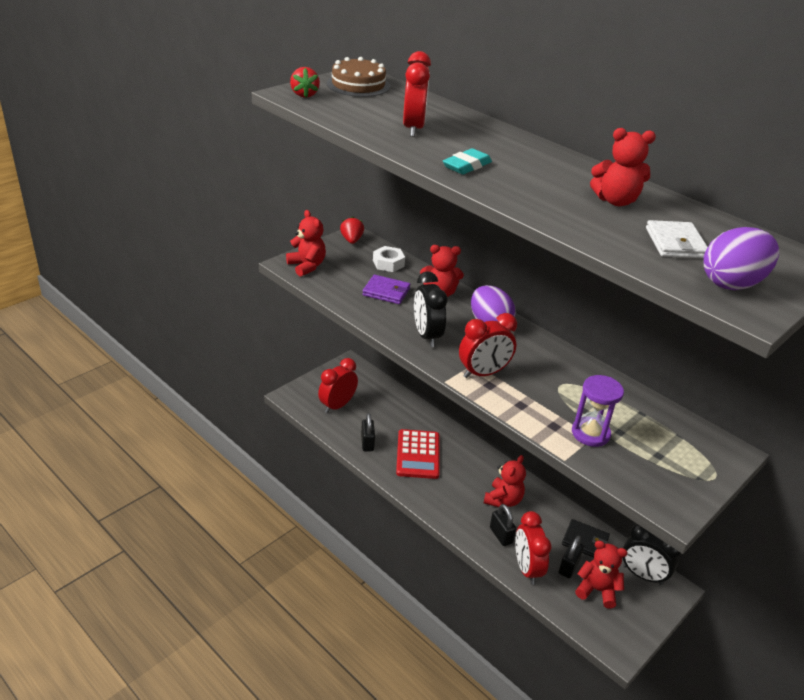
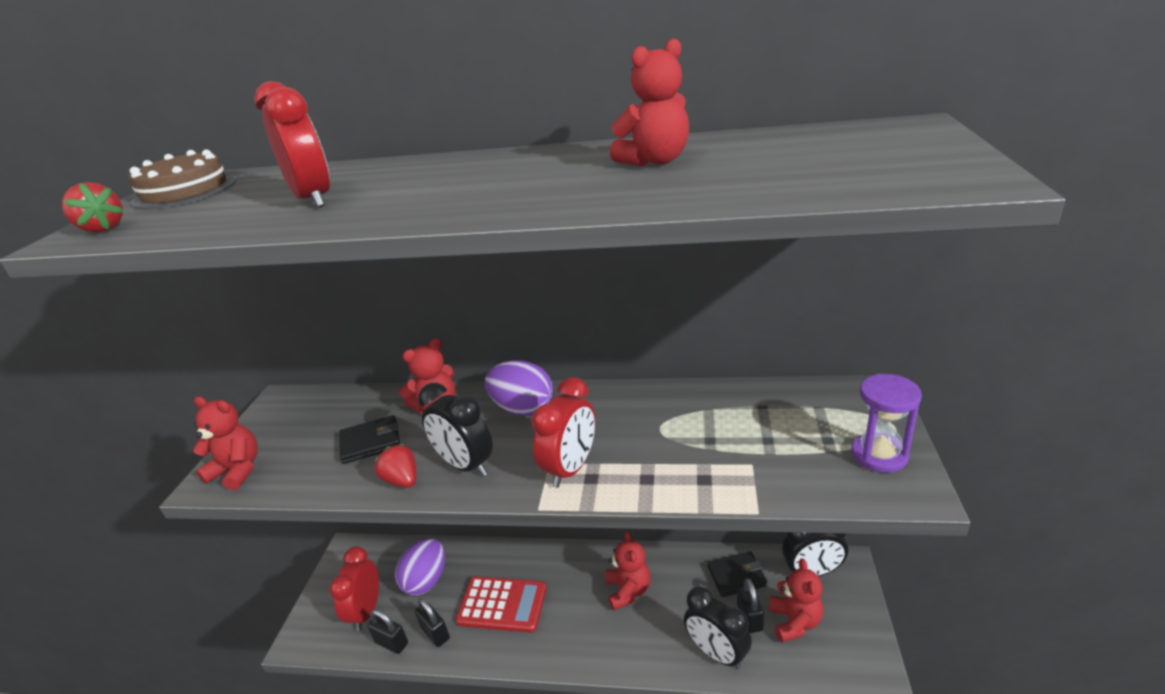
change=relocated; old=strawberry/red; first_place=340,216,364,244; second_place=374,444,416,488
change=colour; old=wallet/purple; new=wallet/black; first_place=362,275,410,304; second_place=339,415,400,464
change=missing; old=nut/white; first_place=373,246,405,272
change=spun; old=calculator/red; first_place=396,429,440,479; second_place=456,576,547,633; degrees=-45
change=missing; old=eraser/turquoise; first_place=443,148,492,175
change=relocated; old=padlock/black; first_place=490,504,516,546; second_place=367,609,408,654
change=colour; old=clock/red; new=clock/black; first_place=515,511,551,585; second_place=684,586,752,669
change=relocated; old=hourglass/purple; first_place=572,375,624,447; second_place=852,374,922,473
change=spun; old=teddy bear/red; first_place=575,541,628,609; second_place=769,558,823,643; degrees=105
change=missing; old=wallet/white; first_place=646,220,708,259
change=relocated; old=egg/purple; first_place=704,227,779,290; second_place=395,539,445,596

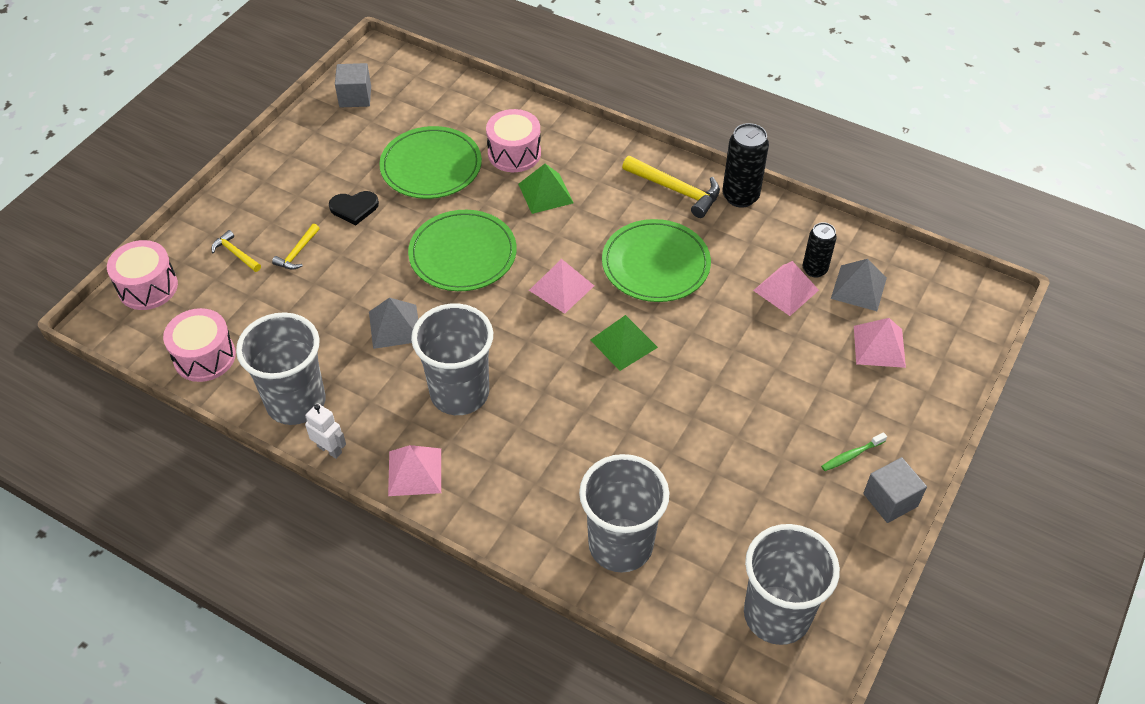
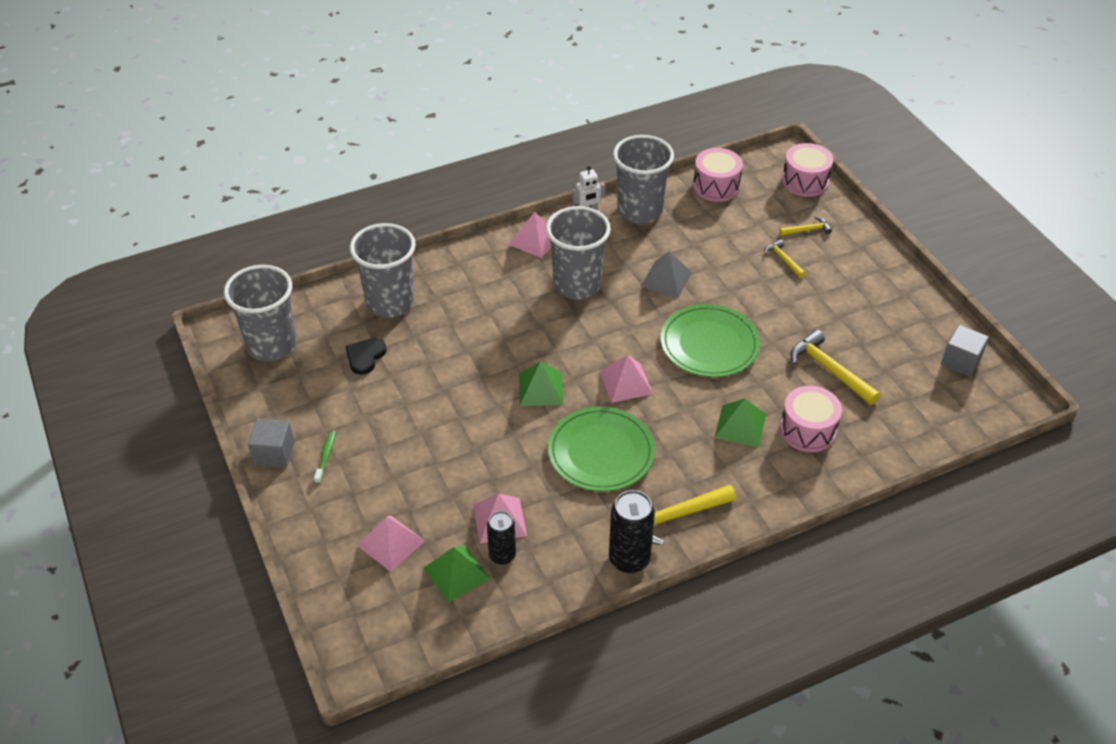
change=relocated; old=heart/black; first_place=329,191,379,225; second_place=346,338,387,375
change=exchanged; old=plate/green; new=hammer/yellow; first_place=379,126,482,199; second_place=790,330,880,405
change=colour; old=pyramid/grey; new=pyramid/green; first_place=831,259,887,311; second_place=423,545,490,603

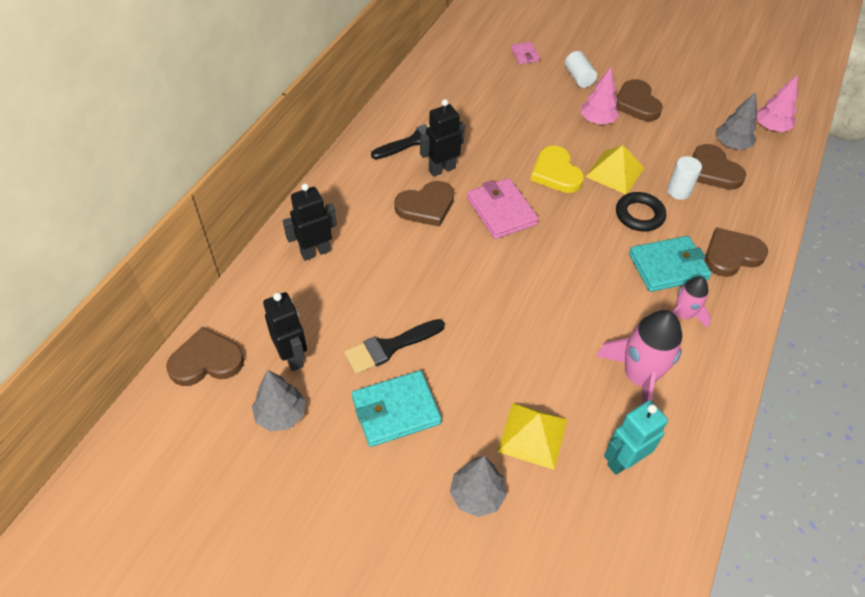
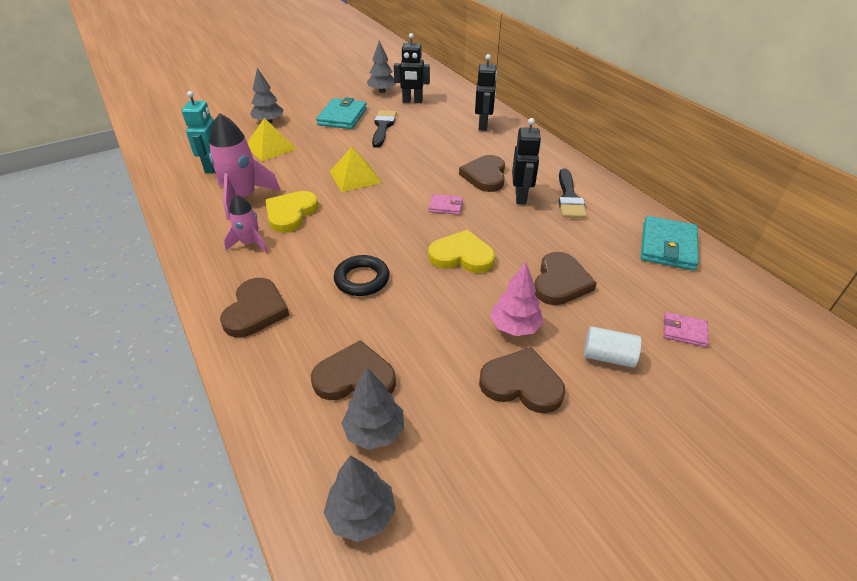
change=relocated; old=heart/brown; first_place=166,327,244,386; second_place=534,252,597,305
change=size; old=wallet/pink; first_place=467,178,539,239; second_place=429,194,463,215; factor=0.54
change=relocated; old=pyramid/yellow; first_place=585,145,644,194; second_place=330,147,382,192
change=relocated; old=wallet/turquoise; first_place=629,236,712,292; second_place=641,216,699,271
change=missing; old=cylinder/white; first_place=667,156,702,200
change=colour; old=tree/pink; new=tree/grey; first_place=757,75,798,132; second_place=324,455,396,542
change=appeared; new=heart/yellow; second_place=265,191,318,233

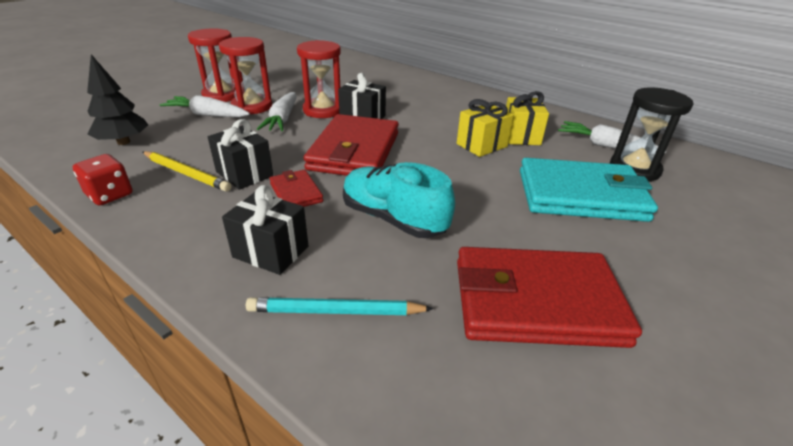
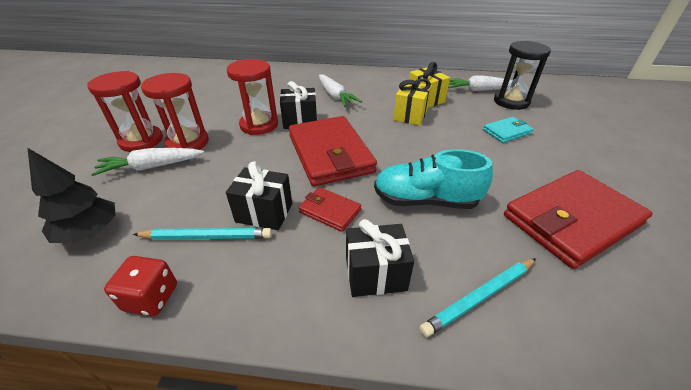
change=colour; old=pencil/yellow; new=pencil/turquoise; first_place=143,151,231,192; second_place=133,228,272,240
change=relocated; old=carrot/white; first_place=257,92,297,131; second_place=319,74,362,107
change=size; old=wallet/turquoise; first_place=520,158,658,222; second_place=483,117,533,143; factor=0.47

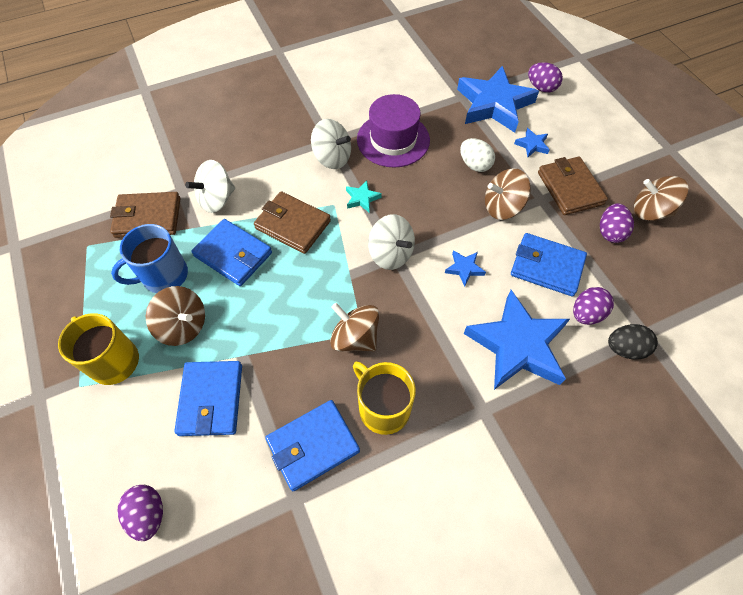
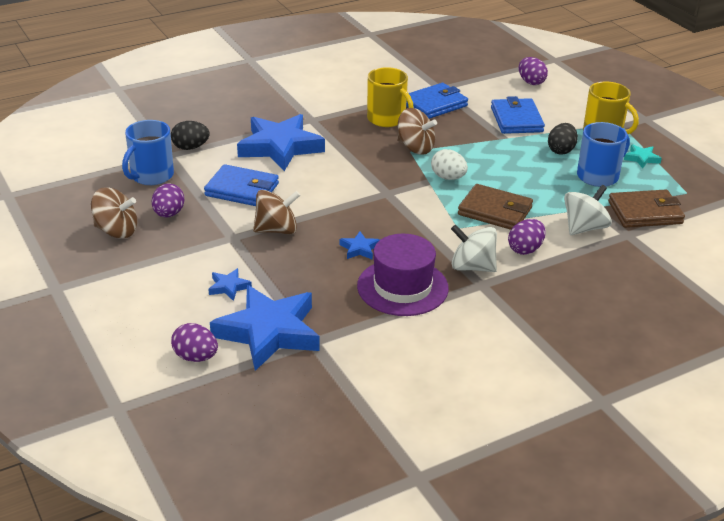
change=exchanged; old=spinning top/brown; new=egg/black; first_place=146,286,205,346; second_place=548,123,578,155
change=missing; old=wallet/blue; first_place=191,219,272,286
change=relocated; old=star/turquoise; first_place=346,180,382,213; second_place=624,144,662,168
change=missing; old=spinning top/white; first_place=368,214,415,270
change=relocated; old=star/blue; first_place=445,250,486,287; second_place=339,231,380,260
change=relocated; old=egg/white; first_place=460,138,495,172; second_place=431,149,468,180
change=missing; old=wallet/brown; first_place=538,157,608,215
change=relocated; old=egg/purple; first_place=573,287,614,325; second_place=508,219,546,255
change=appeared; new=mug/blue; second_place=122,120,174,185

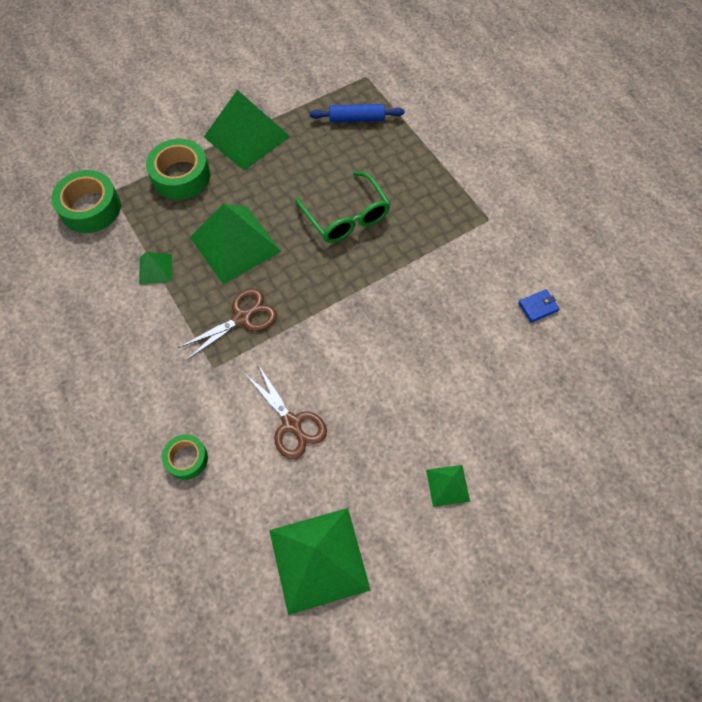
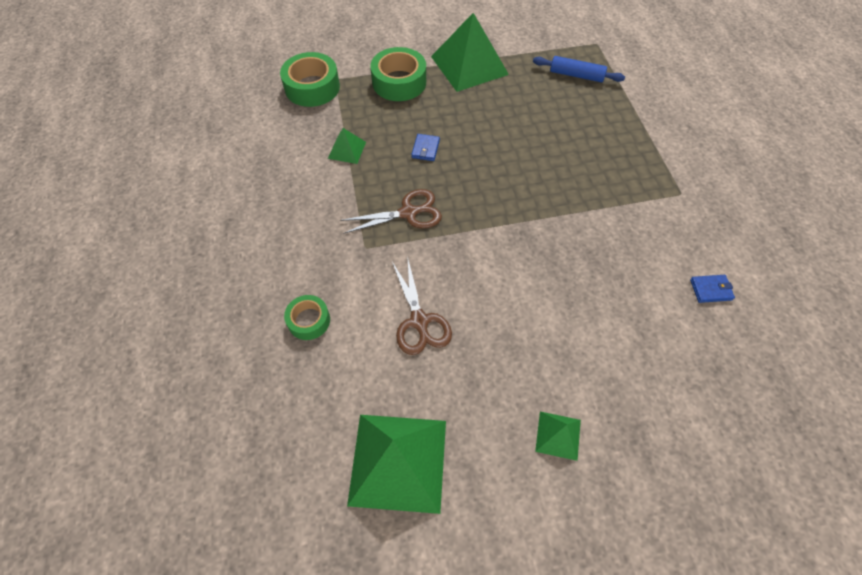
change=exchanged; old=pyramid/green; new=wallet/blue; first_place=190,204,282,284; second_place=411,134,440,161
change=missing; old=glasses/green; first_place=295,171,390,243

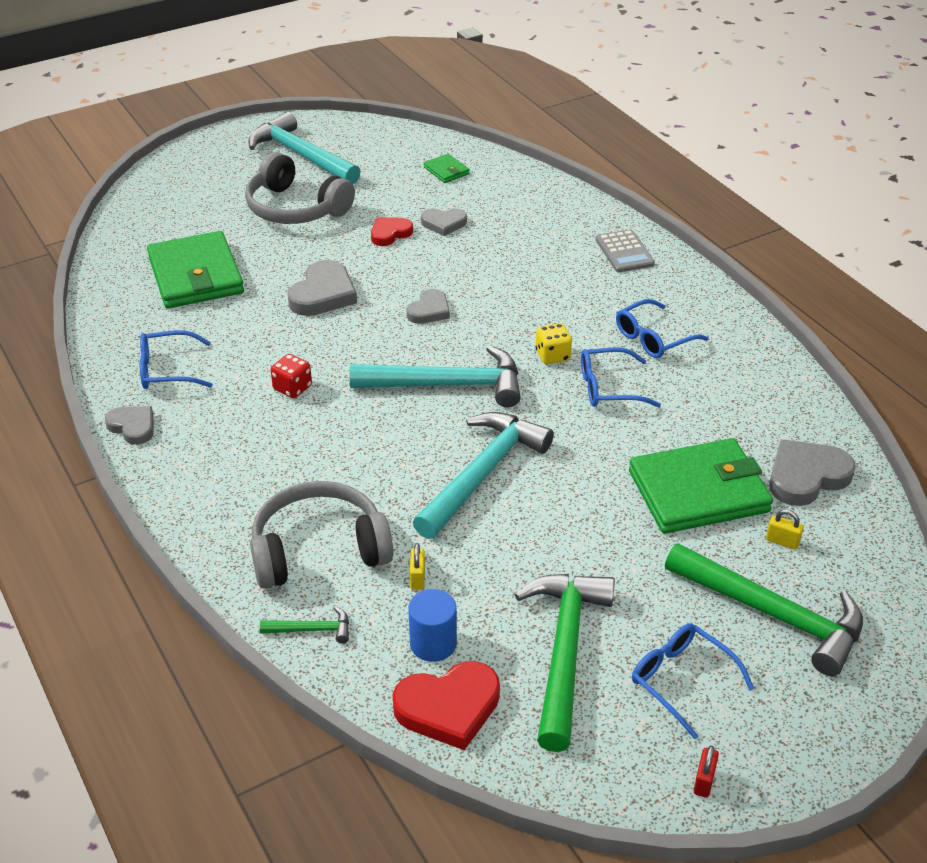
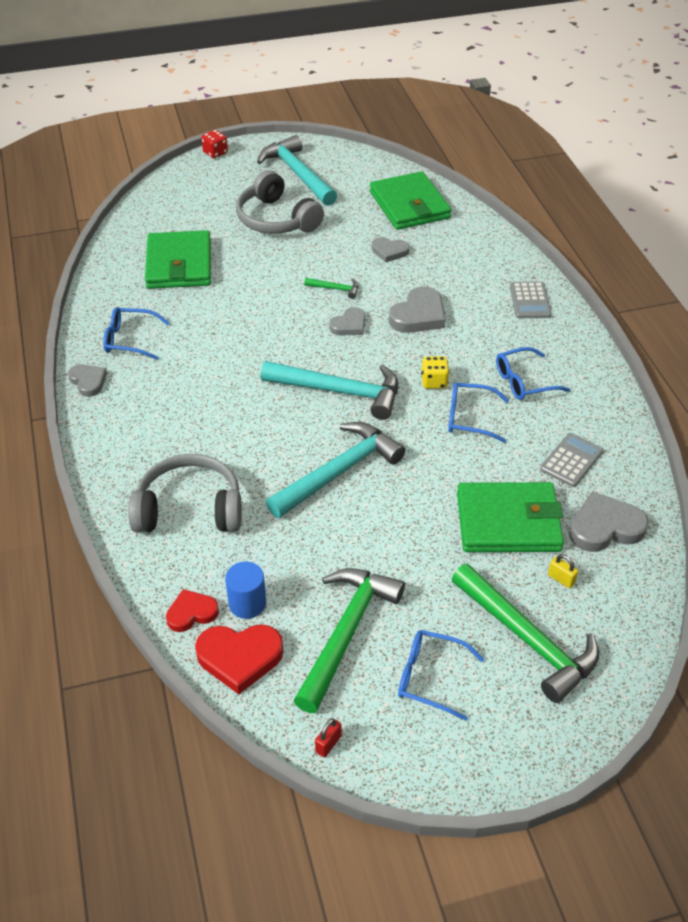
change=relocated; old=hammer/green; first_place=260,606,349,643; second_place=304,278,358,299
change=relocated; old=dice/red; first_place=271,354,312,398; second_place=202,130,228,158
change=relocated; old=heart/grey; first_place=287,260,357,316; second_place=389,286,446,333
change=relocated; old=heart/red; first_place=371,217,413,246; second_place=166,589,219,632
change=missing; old=padlock/yellow; first_place=410,543,425,590
change=size; old=wallet/green; first_place=424,154,470,183; second_place=370,171,451,230; factor=2.28
change=spun; old=glasses/blue; first_place=632,623,755,739; second_place=398,630,484,721; degrees=-45
change=relocated; old=padlock/red; first_place=694,745,719,798; second_place=315,718,342,757
change=appeared; new=calculator/grey; second_place=540,433,604,487

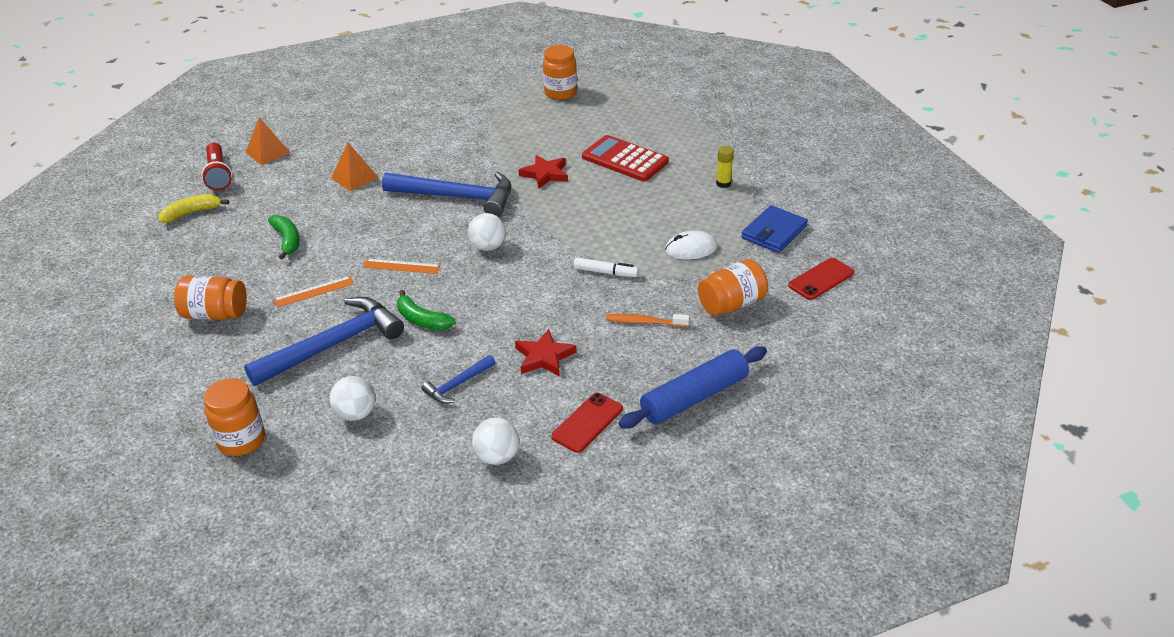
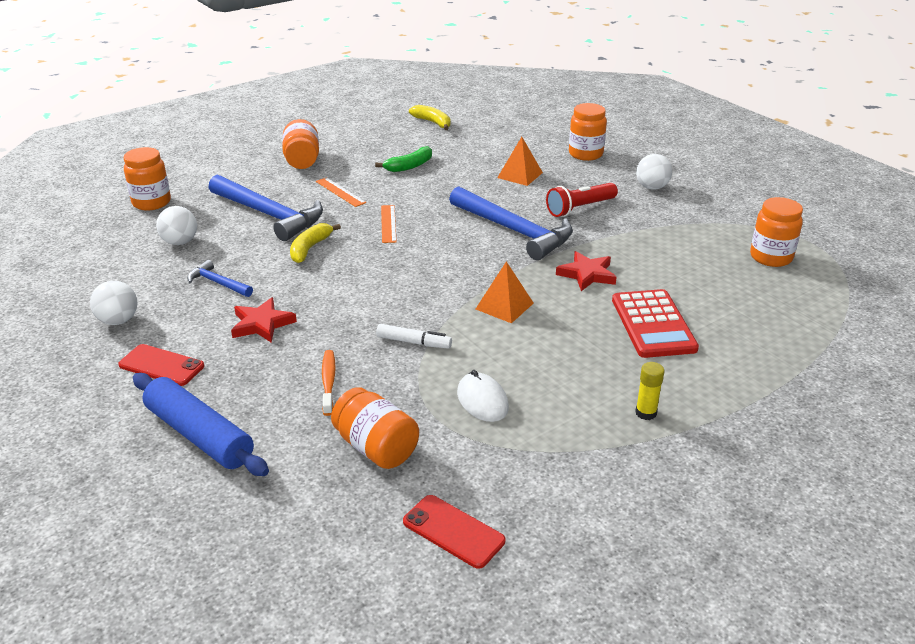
change=relocated; old=flashlight/red; first_place=201,142,232,191; second_place=546,183,618,217
change=relocated; old=pyramid/orange; first_place=246,117,290,165; second_place=476,262,534,323
change=spun; old=hammer/blue; first_place=382,172,511,217; second_place=449,186,573,260; degrees=-45
change=colour; old=banana/green; new=banana/yellow; first_place=397,290,456,330; second_place=290,223,341,263
change=relocated; old=ball/white; first_place=468,213,506,251; second_place=636,154,672,190
change=spun; old=marker/white; first_place=574,257,639,277; second_place=376,324,452,348; degrees=-75
change=spun; old=calculator/red; first_place=582,135,669,181; second_place=612,289,699,358; degrees=150
change=missing; old=wallet/blue; first_place=741,205,808,253
change=appeared; new=jar/orange; second_place=569,103,607,161

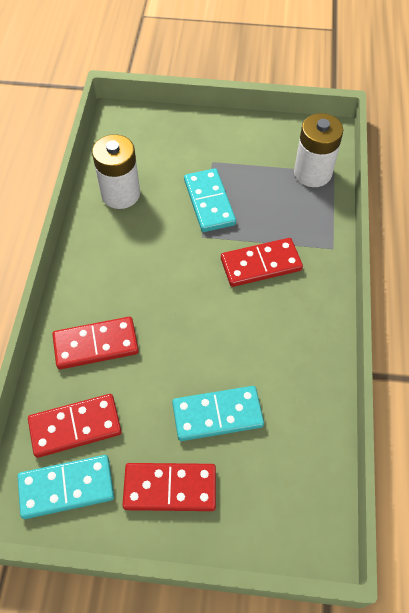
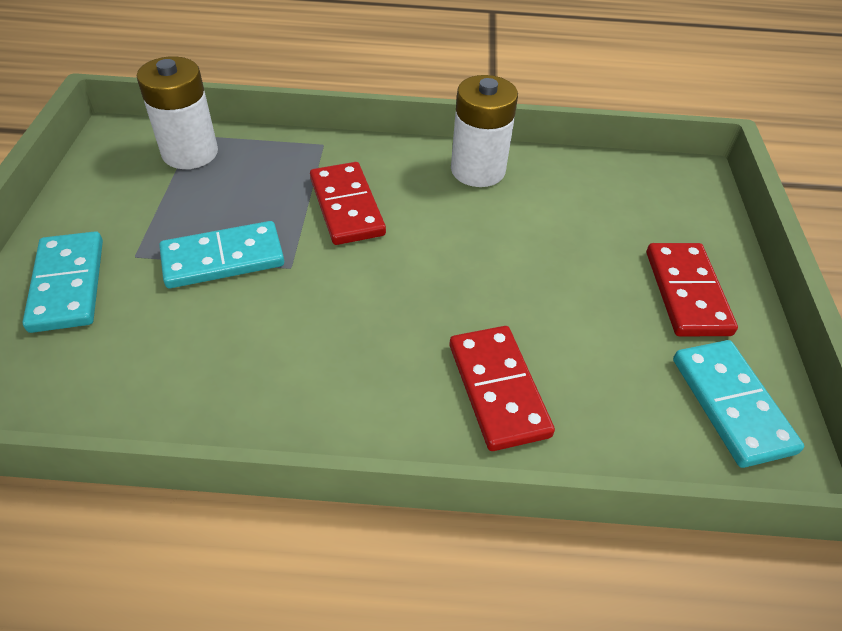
change=missing; old=domino/red; first_place=28,394,122,458
change=relocated; old=battery/white; first_place=92,134,140,209; second_place=451,75,518,187
change=relocated; old=domino/turquoise; first_place=172,386,264,441; second_place=23,231,103,333

